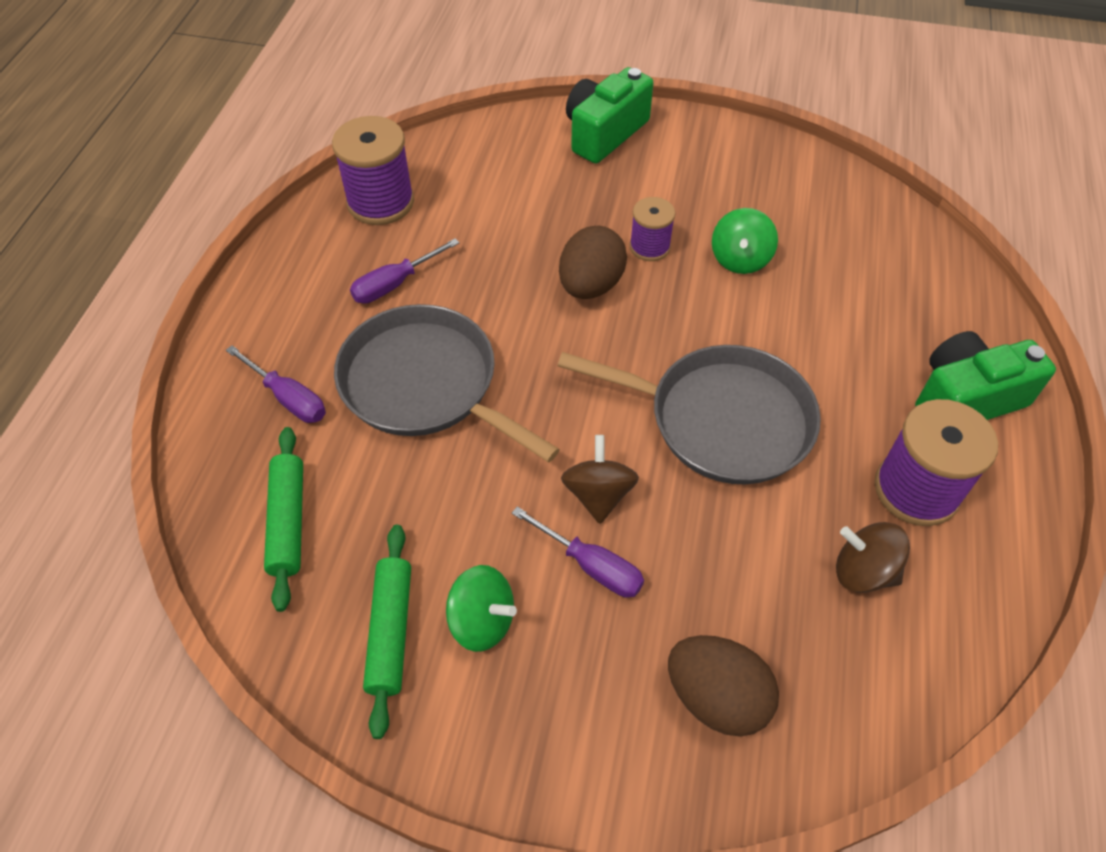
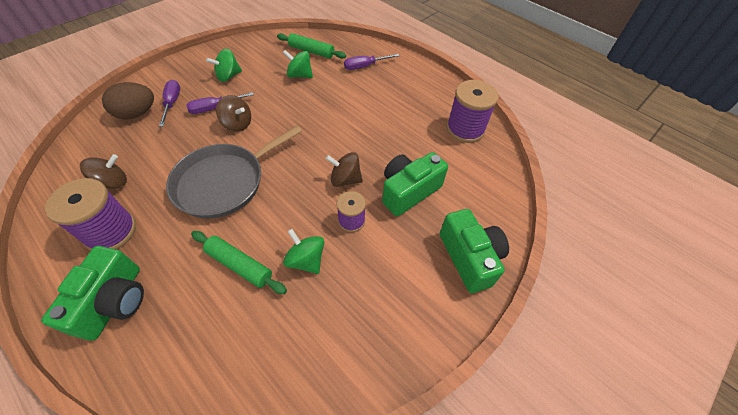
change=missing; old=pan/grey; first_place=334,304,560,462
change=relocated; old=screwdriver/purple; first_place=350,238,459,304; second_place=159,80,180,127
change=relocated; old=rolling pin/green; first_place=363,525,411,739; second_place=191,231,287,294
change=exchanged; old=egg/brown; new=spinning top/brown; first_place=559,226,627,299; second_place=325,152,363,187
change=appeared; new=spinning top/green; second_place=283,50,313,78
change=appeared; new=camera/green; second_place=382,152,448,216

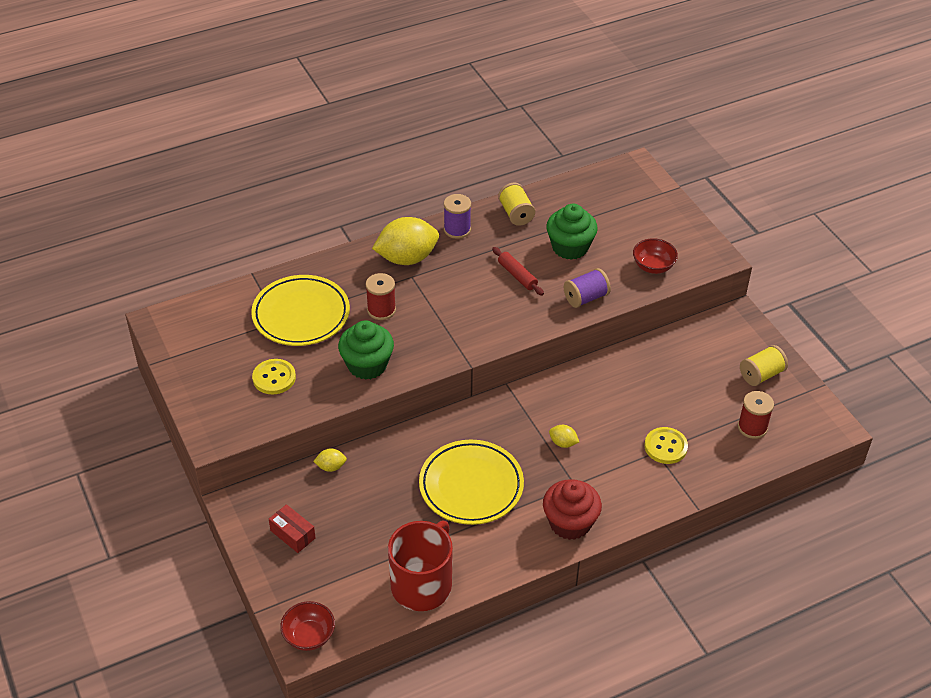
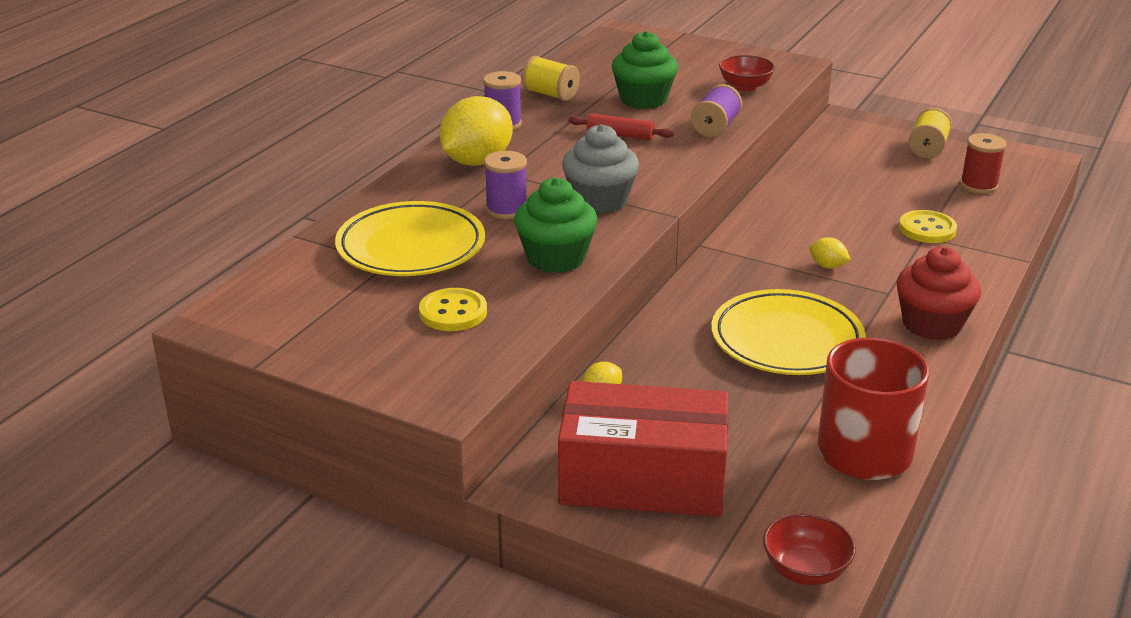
change=size; old=box/red; first_place=269,504,316,553; second_place=558,381,729,517; factor=2.41
change=colour; old=spool/red; new=spool/purple; first_place=366,273,396,320; second_place=484,151,527,219
change=spun; old=lemon/yellow; first_place=549,425,579,448; second_place=809,237,851,269; degrees=45
change=appeared; new=cupcake/grey; second_place=562,124,639,214

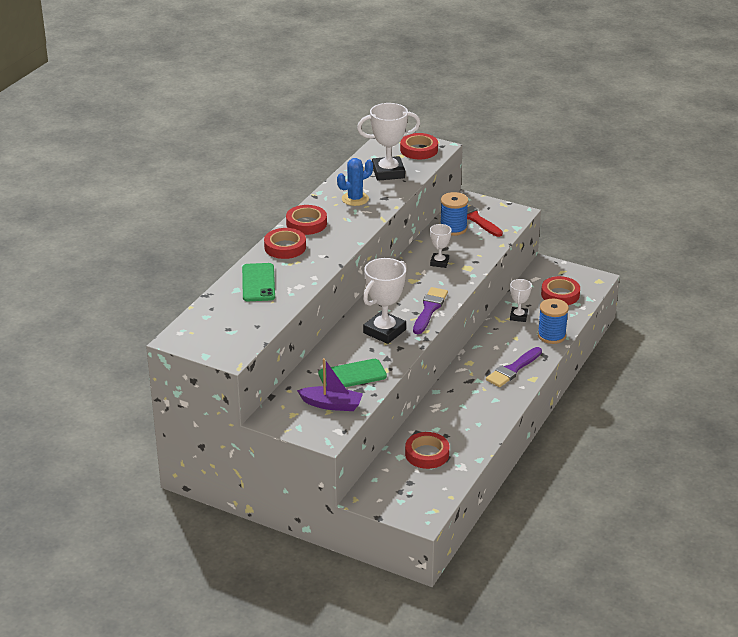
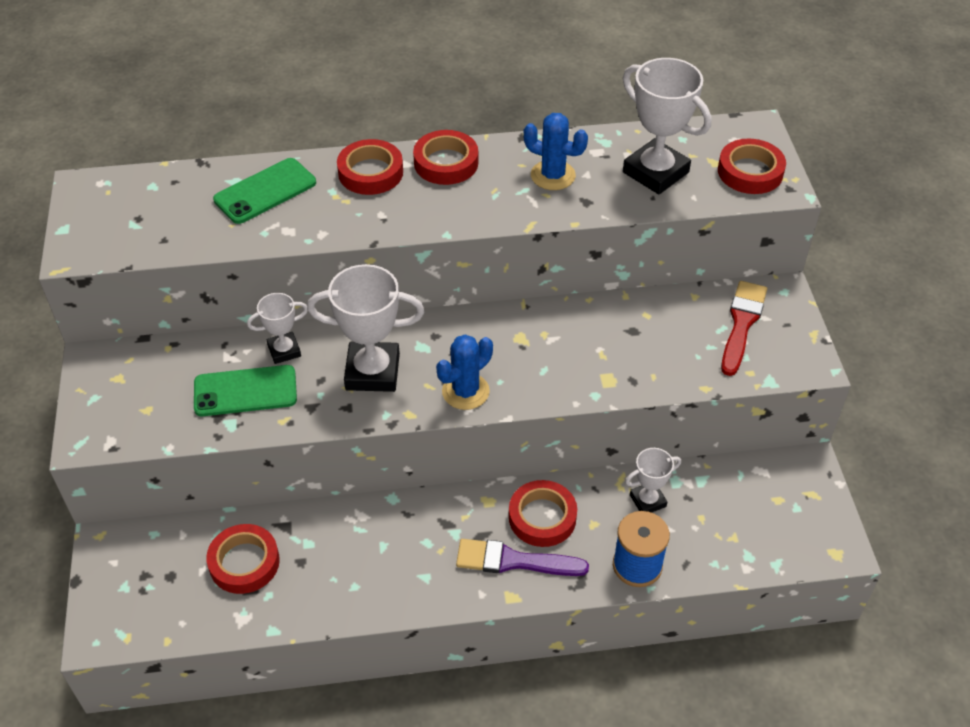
change=missing; old=boat/purple; first_place=297,358,363,411
change=spun; old=phone/green; first_place=318,359,387,387; second_place=194,365,297,416; degrees=-45
change=exchanged; old=brush/purple; new=cactus/blue; first_place=413,287,448,334; second_place=436,334,493,410
change=relocated; old=trophy/white; first_place=430,224,452,268; second_place=247,293,308,364
change=missing; old=spool/blue; first_place=441,192,468,236
change=relocated; old=tape/red; first_place=541,276,580,305; second_place=509,480,577,547

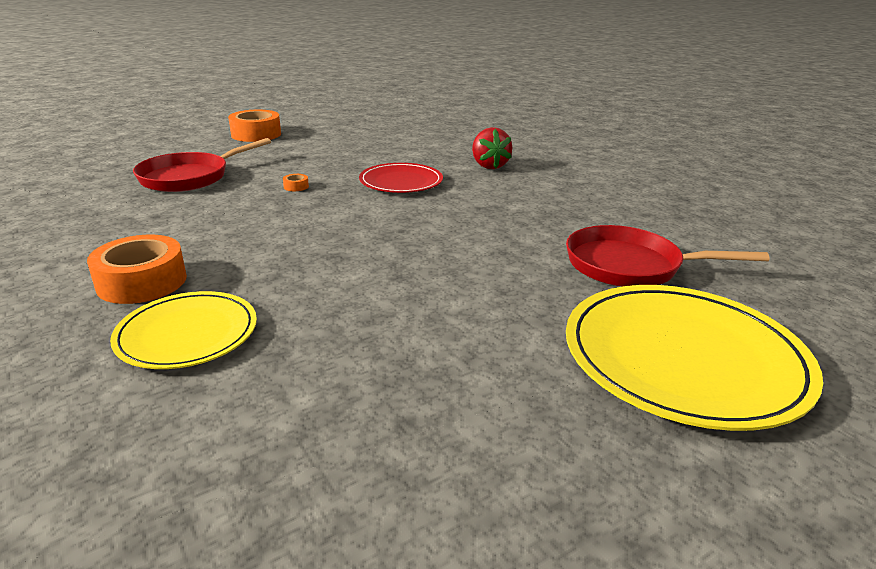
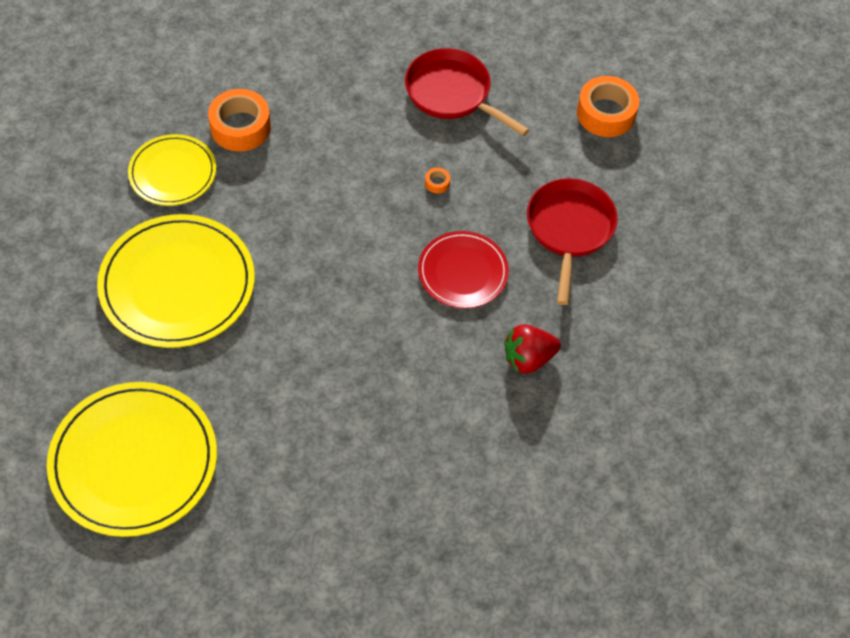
change=relocated; old=pan/red; first_place=566,225,769,287; second_place=527,178,618,305
change=appeared; new=plate/yellow; second_place=97,214,255,348

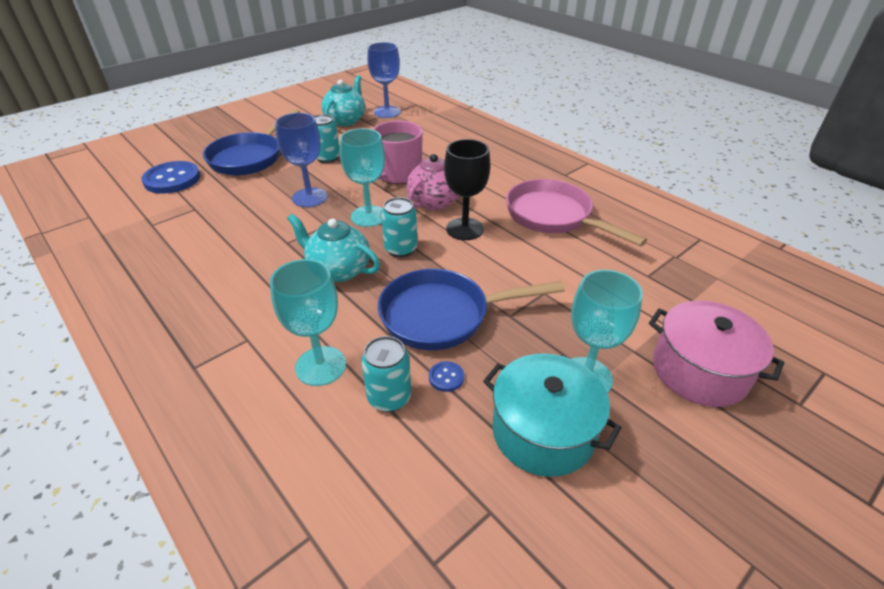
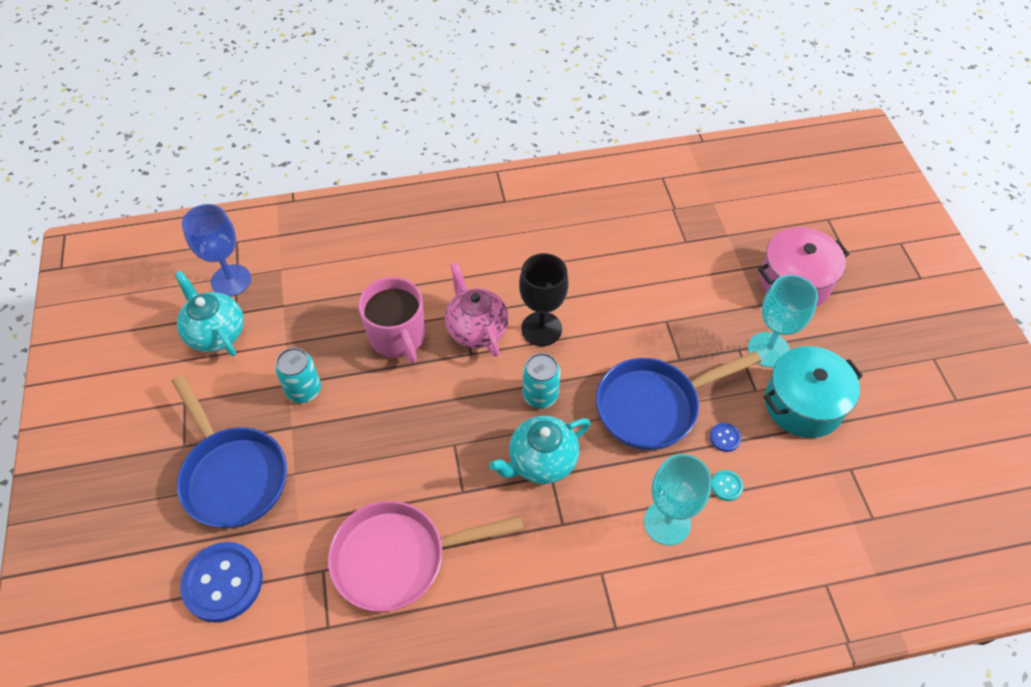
change=missing; old=goblet/blue; first_place=275,113,327,207
change=missing; old=goblet/turquoise; first_place=340,128,385,227
change=exchanged; old=can/turquoise; new=button/turquoise; first_place=361,336,411,412; second_place=711,470,744,501
change=spun; old=pan/blue; first_place=378,269,565,350; second_place=596,351,761,450; degrees=45
change=relocated; old=pan/pink; first_place=506,179,647,246; second_place=328,501,524,612

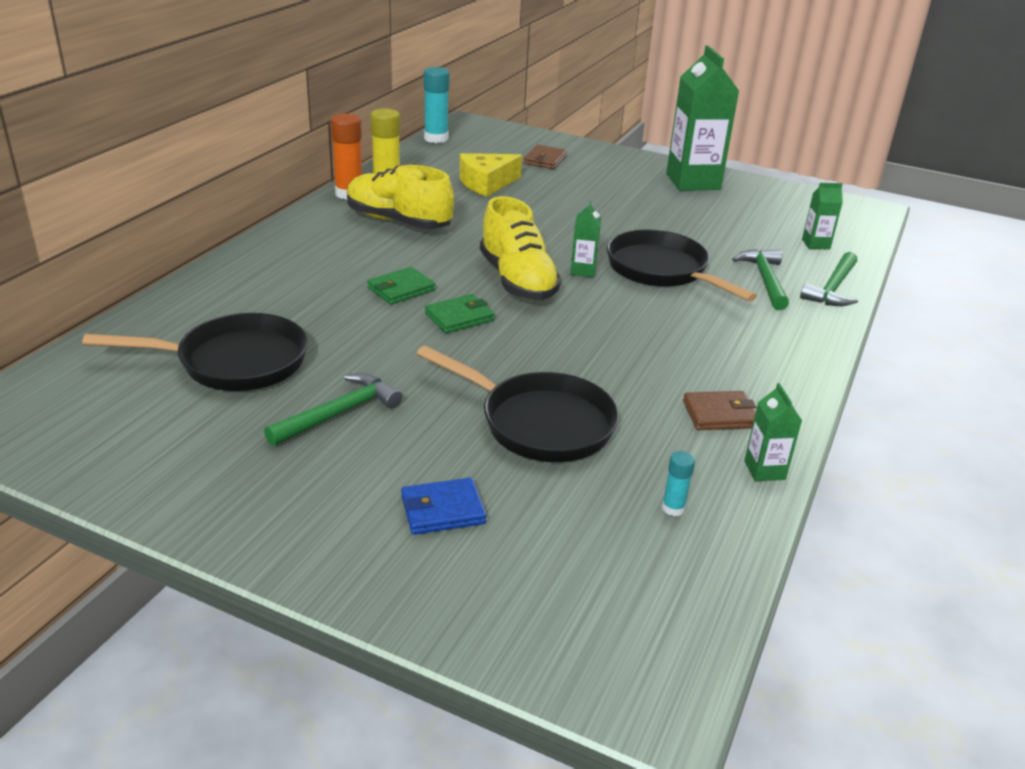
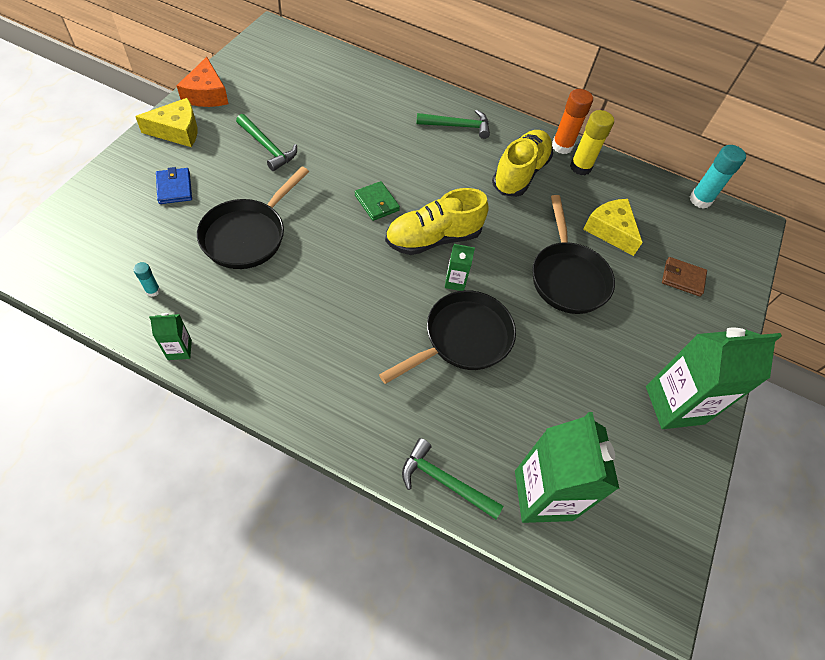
change=relocated; old=pan/black; first_place=82,313,308,391; second_place=532,195,615,314
change=missing; old=wallet/green; first_place=367,267,435,305
change=missing; old=wallet/brown; first_place=683,391,757,430
change=relocated; old=hammer/green; first_place=732,249,789,310; second_place=416,110,490,139
change=size; old=carton/green; first_place=802,183,843,249; second_place=515,412,619,523; factor=2.21
change=appeared; new=cheese/yellow; second_place=135,98,197,147
change=appeared; new=cheese/orange; second_place=176,57,229,107

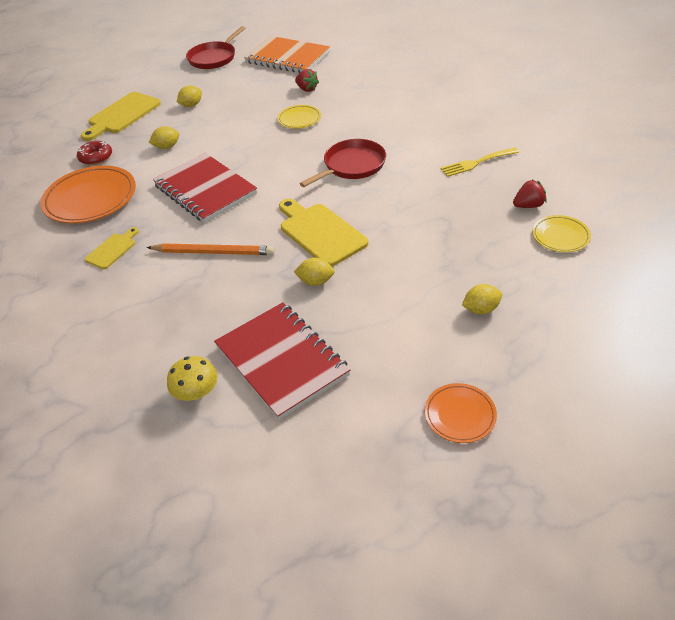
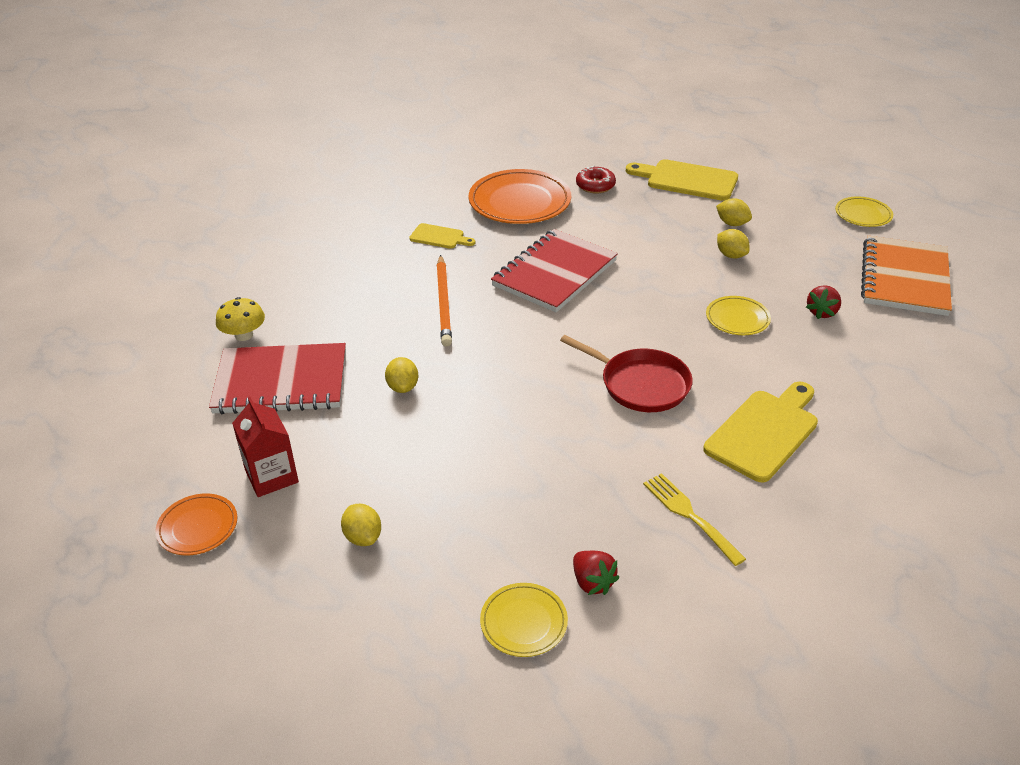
change=relocated; old=lemon/yellow; first_place=149,126,180,149; second_place=717,229,750,258
change=exchanged; old=pan/red; new=plate/yellow; first_place=186,26,245,69; second_place=835,197,893,227
change=spun; old=notebook/red; first_place=214,302,350,420; second_place=209,343,346,414; degrees=45
change=relocated; old=cutting board/yellow; first_place=279,199,368,267; second_place=703,382,818,482
change=appeared; new=carton/red; second_place=232,397,299,497

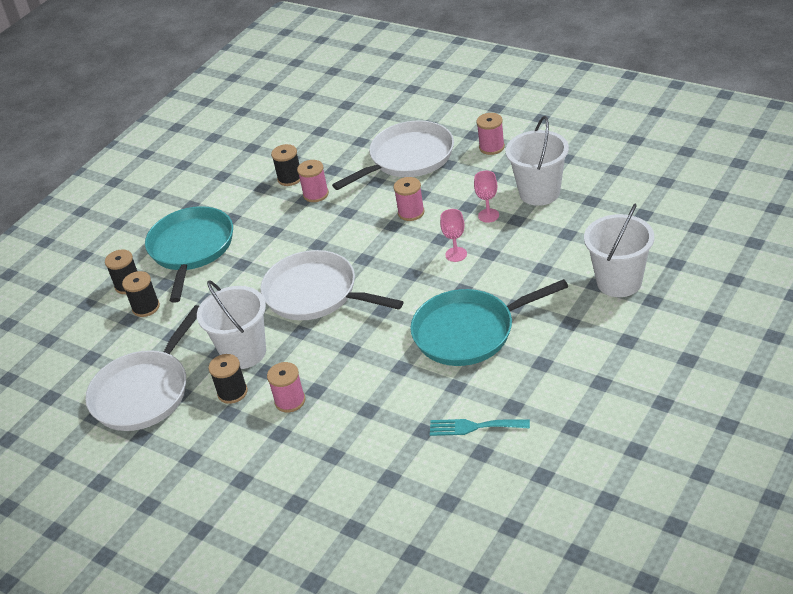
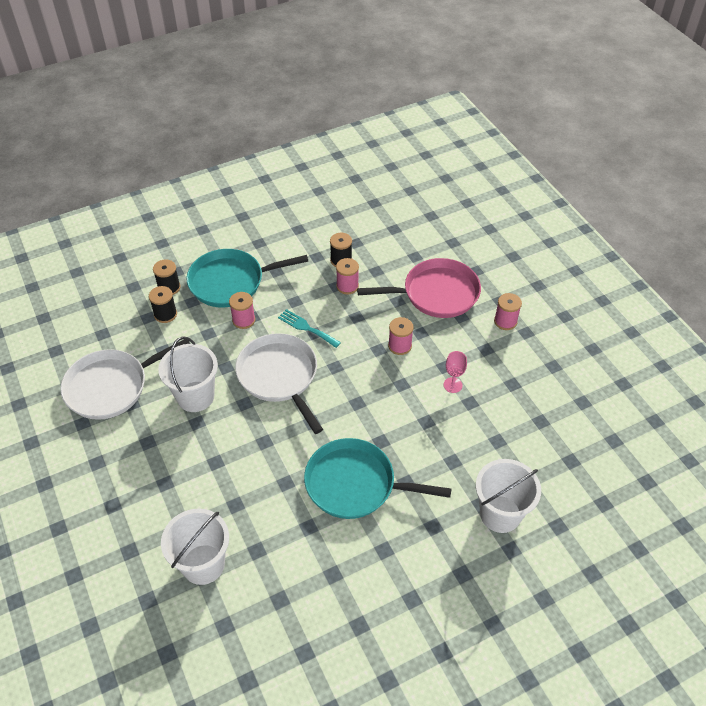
change=spun; old=pan/turquoise; first_place=145,206,233,303; second_place=187,249,308,308; degrees=-135
change=missing; old=spool/black; first_place=208,354,248,404
change=relocated; old=spool/pink; first_place=267,362,305,413; second_place=229,292,255,329
change=colour; old=pan/white; new=pan/pink; first_place=332,120,454,190; second_place=357,258,481,318
change=relocated; old=fork/turquoise; first_place=430,419,530,436; second_place=278,309,341,348
change=missing; old=goblet/pink; first_place=440,209,467,262
change=relocated; old=bucket/white; first_place=505,116,569,206; second_place=161,508,229,585

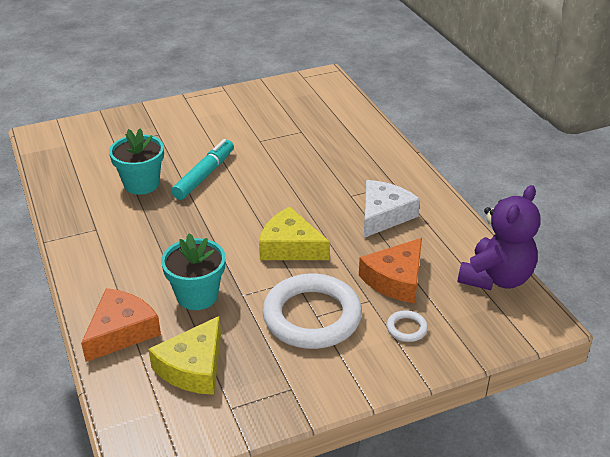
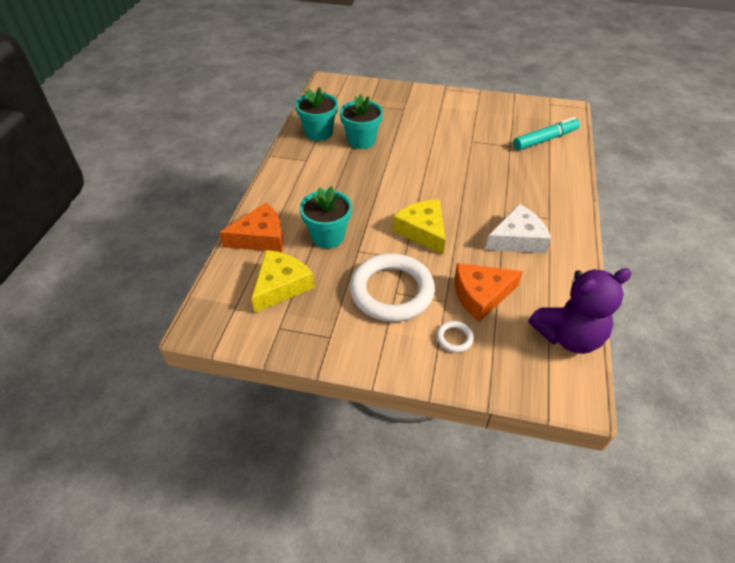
change=spun; old=cheese/yellow; first_place=148,316,221,395; second_place=251,250,315,313; degrees=150
change=relocated; old=marker/turquoise; first_place=171,139,234,200; second_place=513,117,580,150
change=appeared; new=flower pot/turquoise; second_place=295,87,338,141

